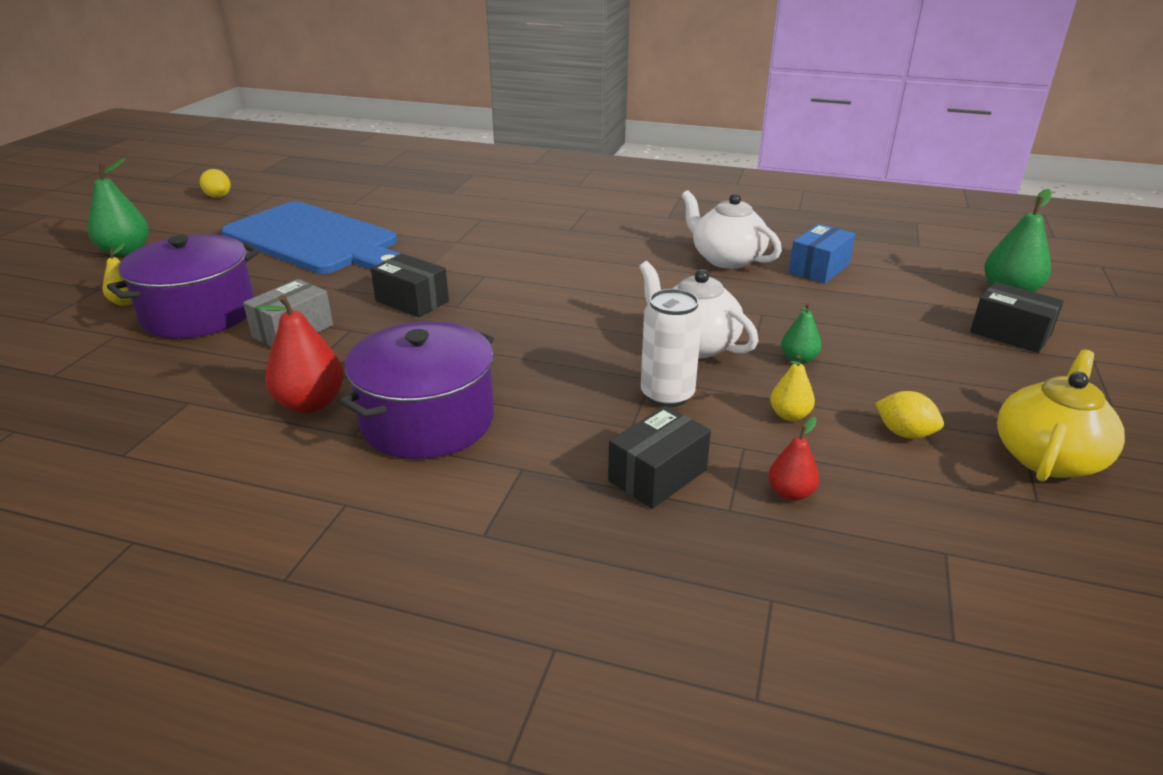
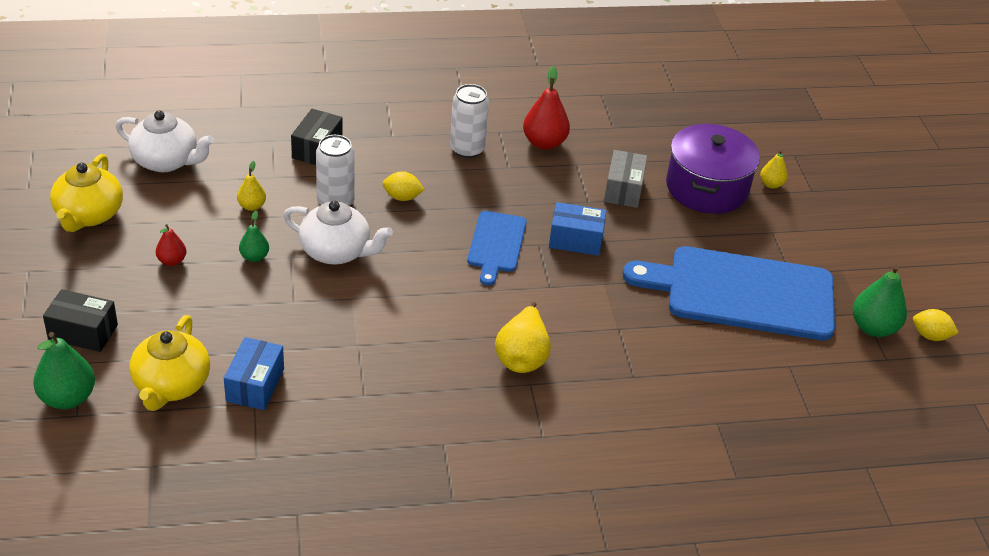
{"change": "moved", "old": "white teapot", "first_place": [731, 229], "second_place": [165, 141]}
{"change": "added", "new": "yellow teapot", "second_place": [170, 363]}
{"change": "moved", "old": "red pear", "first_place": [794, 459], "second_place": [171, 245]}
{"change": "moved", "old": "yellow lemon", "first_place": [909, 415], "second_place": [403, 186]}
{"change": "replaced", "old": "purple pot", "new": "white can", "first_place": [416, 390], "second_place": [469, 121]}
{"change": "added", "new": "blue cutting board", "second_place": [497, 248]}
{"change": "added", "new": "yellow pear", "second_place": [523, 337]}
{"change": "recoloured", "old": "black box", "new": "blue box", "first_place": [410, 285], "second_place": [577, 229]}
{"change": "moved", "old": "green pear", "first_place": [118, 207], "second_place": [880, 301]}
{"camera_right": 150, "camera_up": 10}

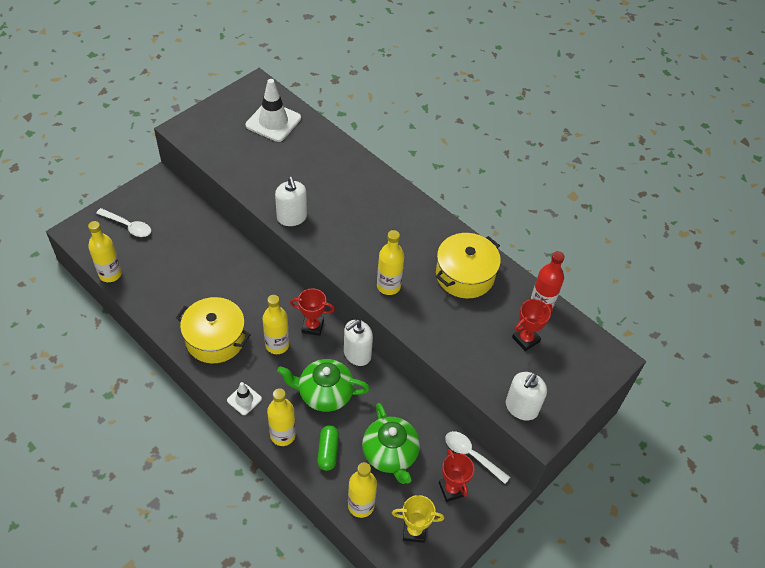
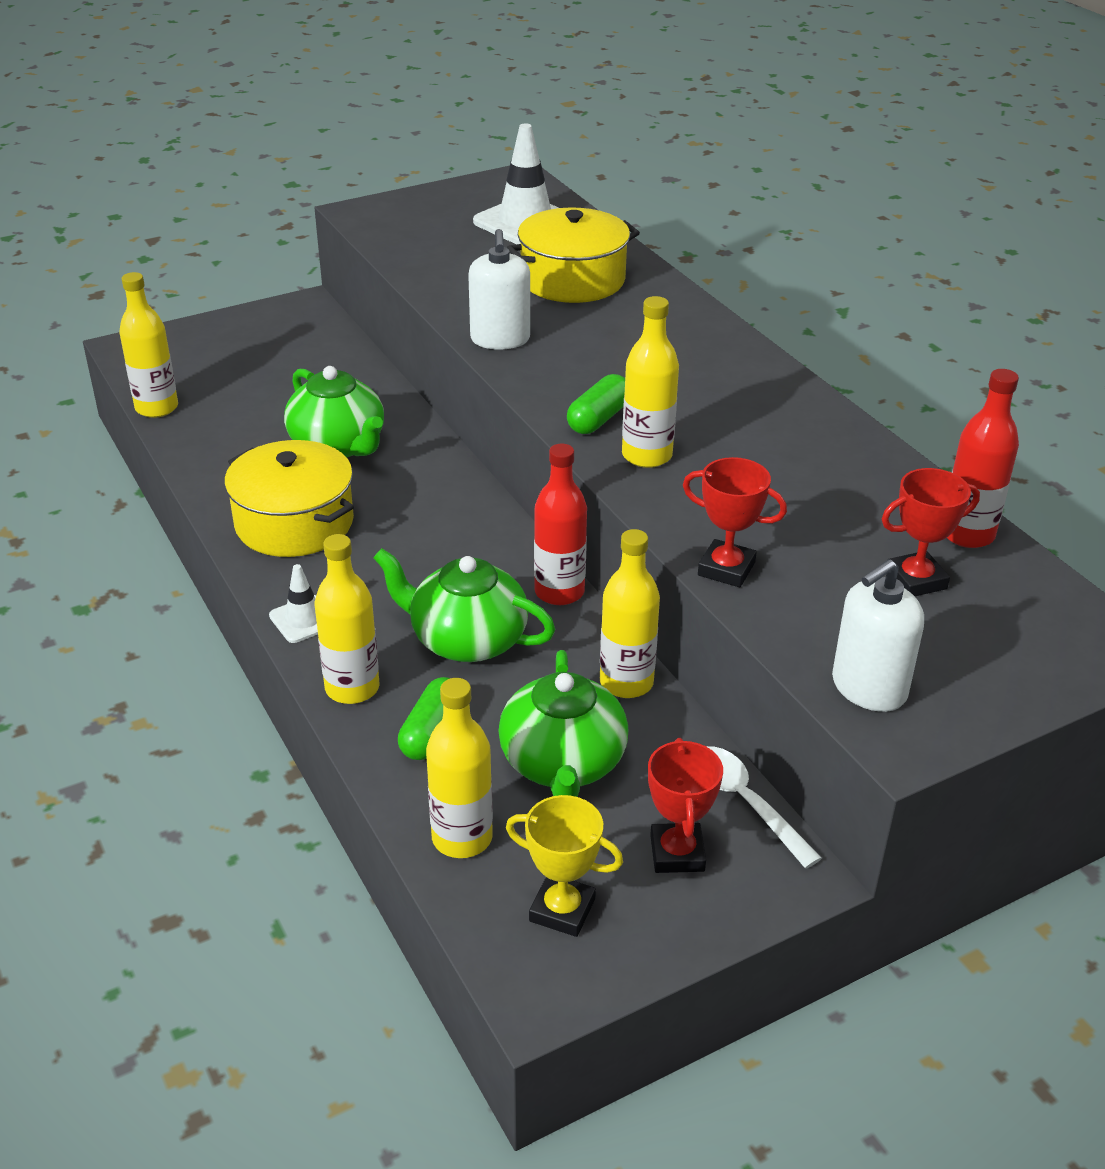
{"change": "added", "new": "green teapot", "second_place": [334, 412]}
{"change": "moved", "old": "yellow pot", "first_place": [468, 265], "second_place": [573, 255]}
{"change": "replaced", "old": "white soap dispenser", "new": "red bottle", "first_place": [358, 343], "second_place": [560, 524]}
{"change": "added", "new": "green capsule", "second_place": [596, 404]}
{"change": "moved", "old": "yellow bottle", "first_place": [276, 324], "second_place": [630, 613]}
{"change": "moved", "old": "red trophy", "first_place": [312, 312], "second_place": [735, 522]}
{"change": "removed", "old": "white spoon", "first_place": [123, 222]}
{"camera_right": 20, "camera_up": -15}

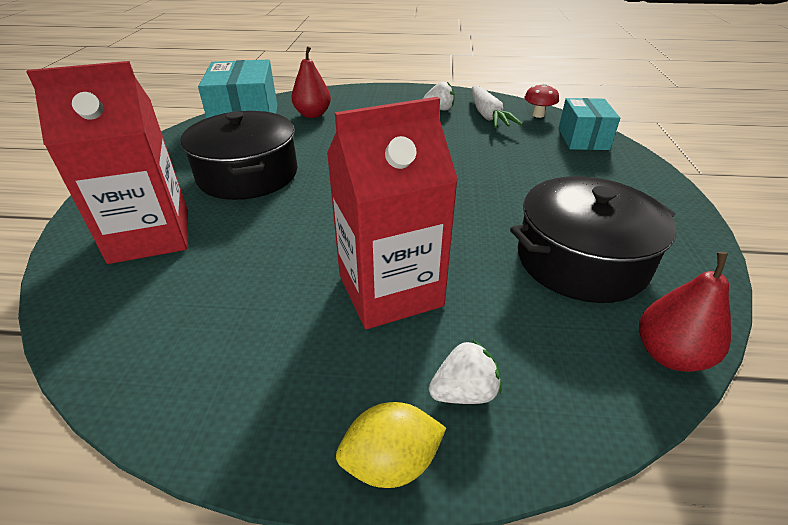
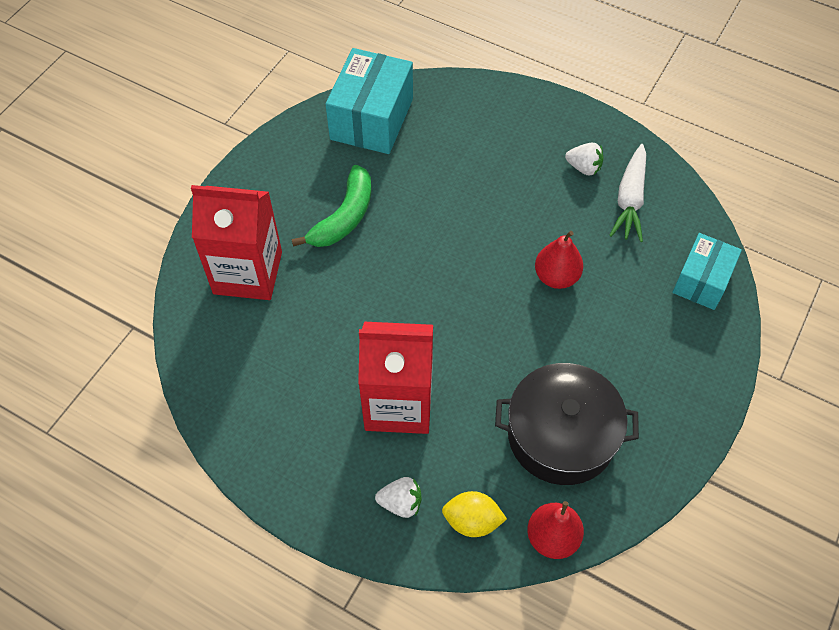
{"change": "replaced", "old": "black pot", "new": "green banana", "first_place": [239, 155], "second_place": [331, 206]}
{"change": "moved", "old": "yellow lemon", "first_place": [391, 445], "second_place": [474, 514]}
{"change": "moved", "old": "red pear", "first_place": [311, 82], "second_place": [559, 260]}
{"change": "removed", "old": "red mushroom", "first_place": [541, 100]}
{"camera_right": 25, "camera_up": 20}

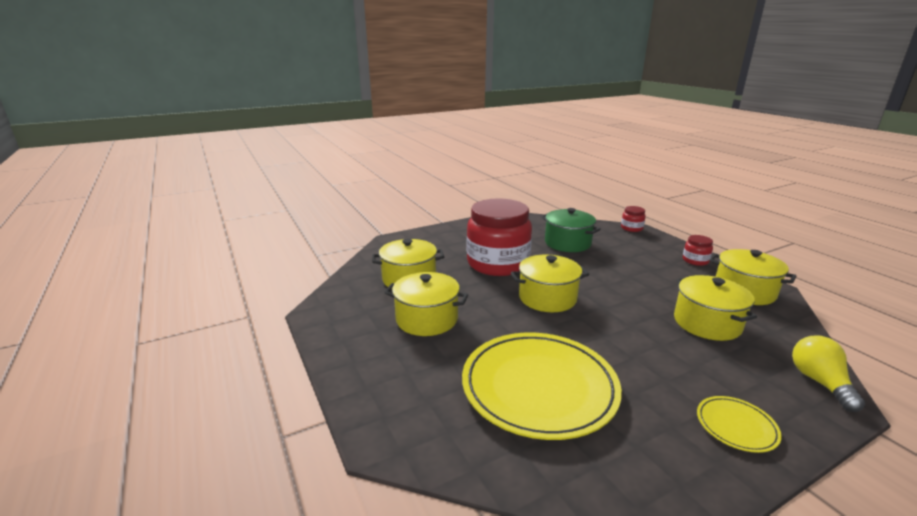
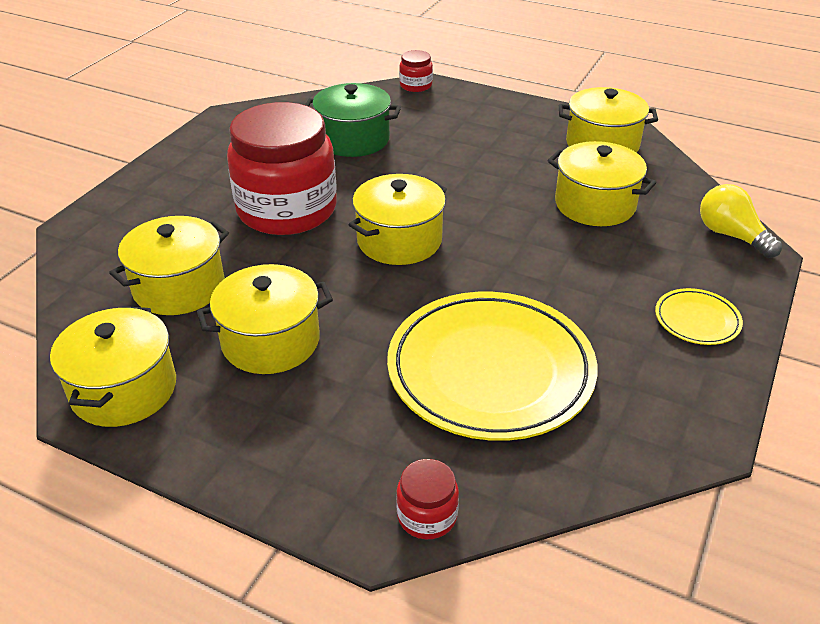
{"change": "added", "new": "yellow pot", "second_place": [113, 366]}
{"change": "moved", "old": "red jar", "first_place": [698, 250], "second_place": [427, 499]}
{"camera_right": -35, "camera_up": 15}

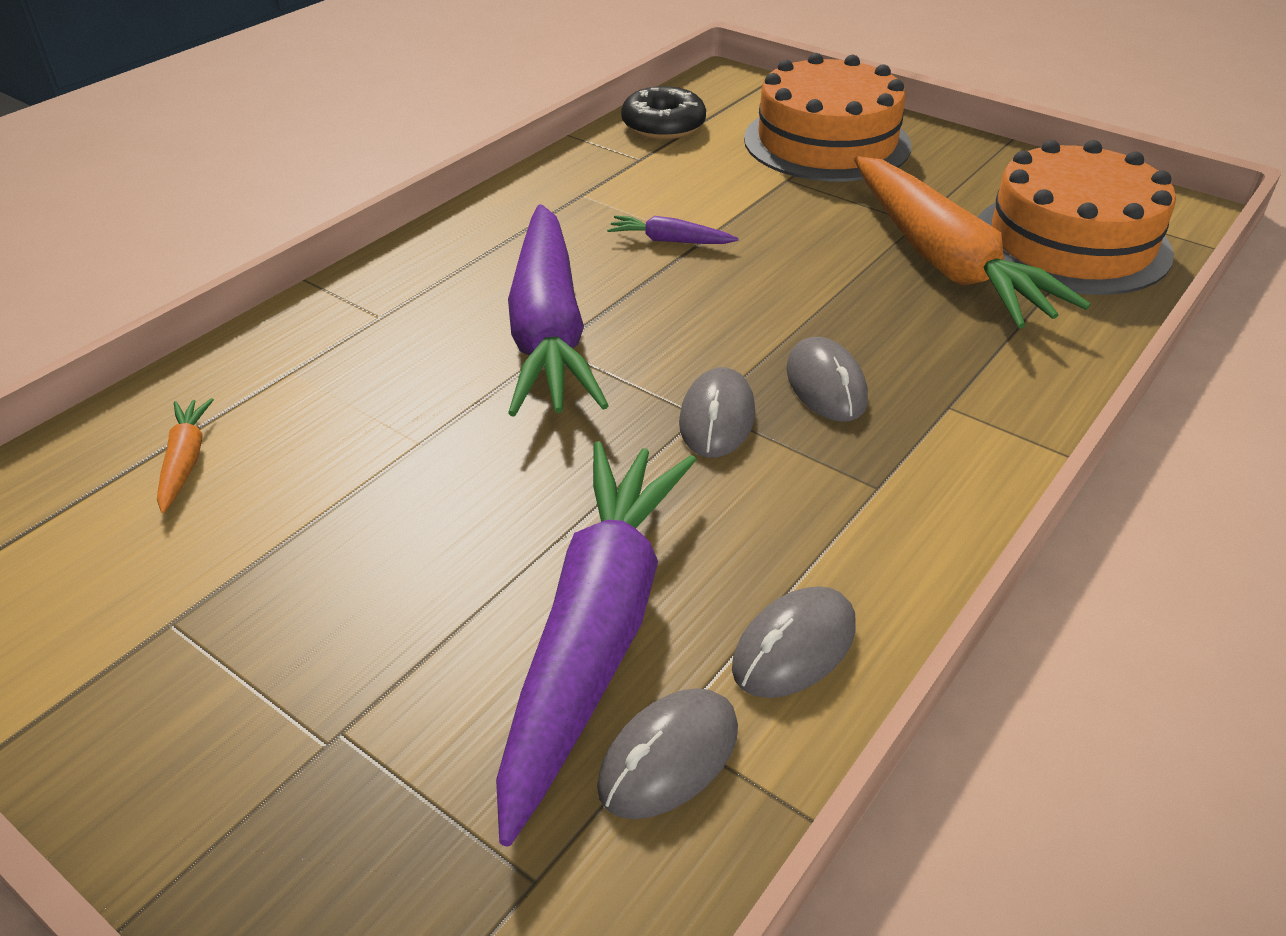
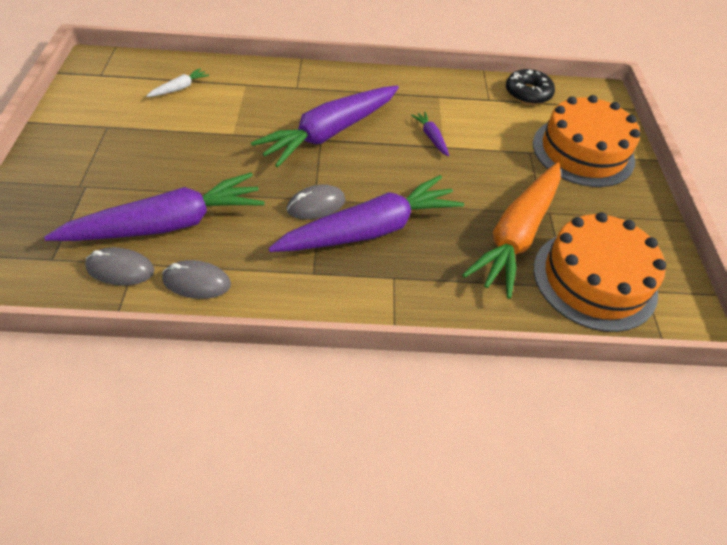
{"change": "recoloured", "old": "orange carrot", "new": "white carrot", "first_place": [185, 455], "second_place": [178, 82]}
{"change": "replaced", "old": "grey mouse", "new": "purple carrot", "first_place": [827, 379], "second_place": [366, 213]}
{"camera_right": 50, "camera_up": 10}

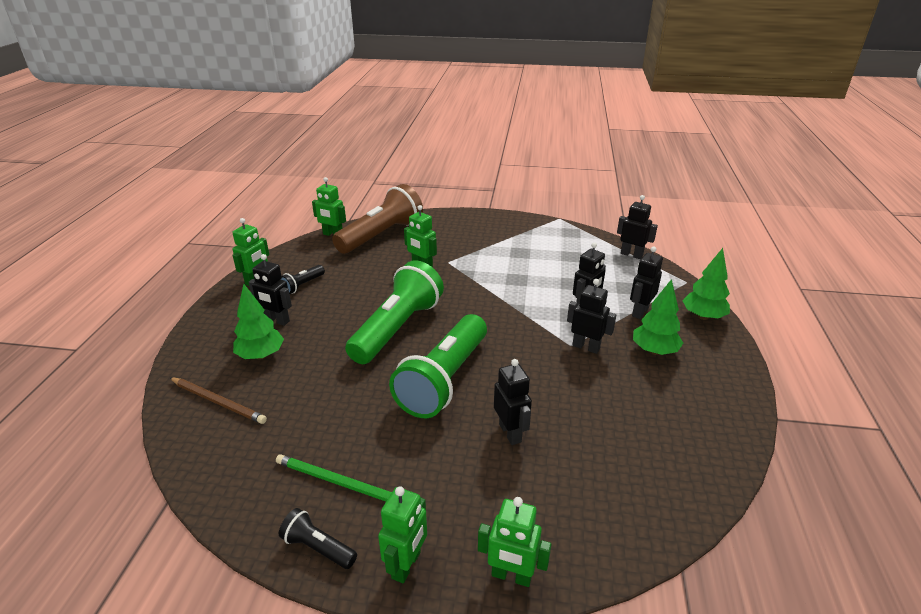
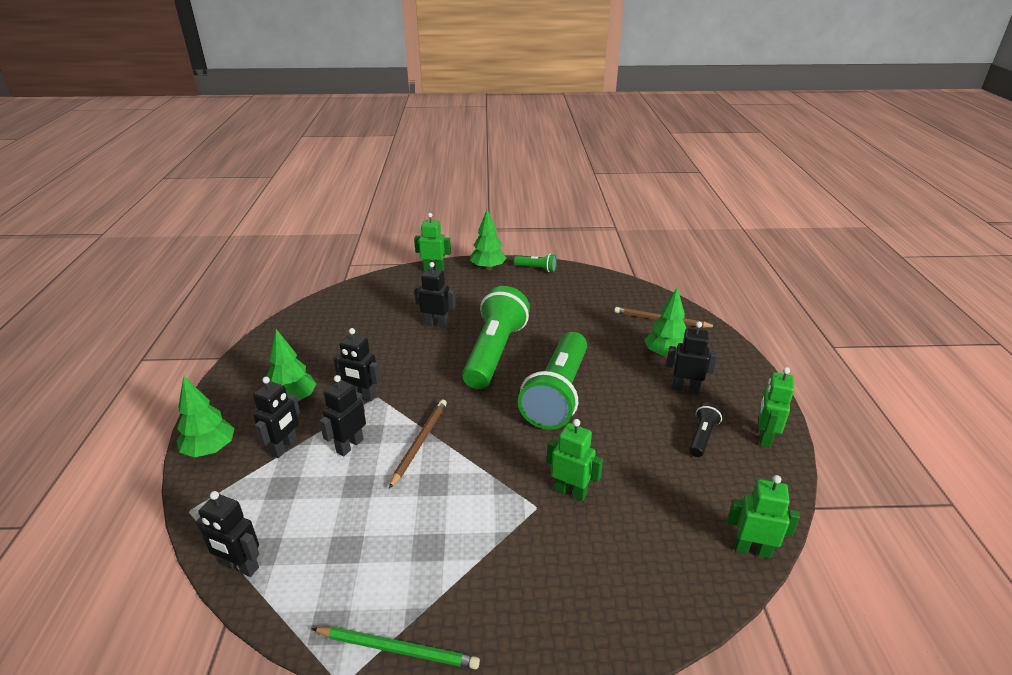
{"change": "moved", "old": "green pencil", "first_place": [334, 478], "second_place": [396, 648]}
{"change": "added", "new": "brown pencil", "second_place": [418, 444]}
{"change": "turned", "old": "black robot", "first_place": [513, 402], "second_place": [435, 295], "degrees": 135}
{"change": "replaced", "old": "green robot", "new": "green tree", "first_place": [402, 534], "second_place": [488, 239]}
{"change": "recoloured", "old": "black flashlight", "new": "green flashlight", "first_place": [318, 538], "second_place": [535, 263]}
{"change": "removed", "old": "brown flashlight", "first_place": [377, 219]}
{"camera_right": 170, "camera_up": 0}

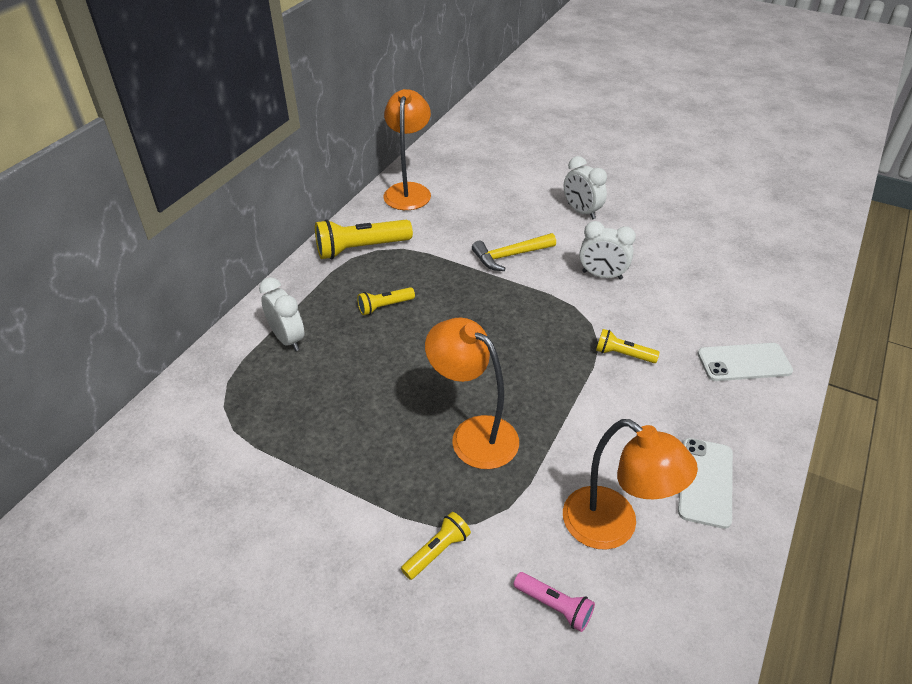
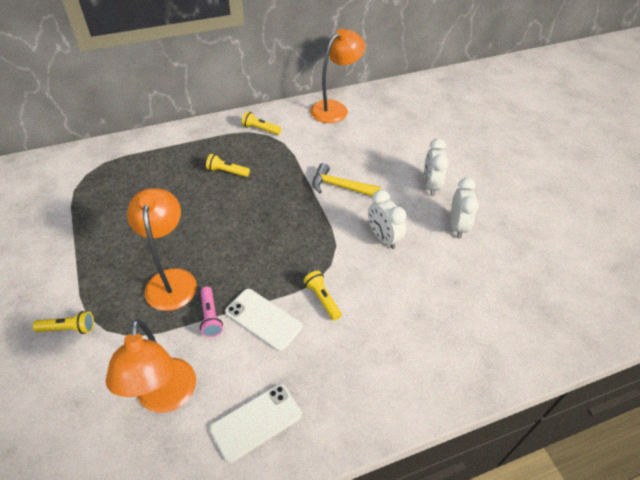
{"change": "moved", "old": "pink flashlight", "first_place": [554, 602], "second_place": [211, 312]}
{"change": "moved", "old": "white phone", "first_place": [745, 362], "second_place": [263, 320]}
{"change": "resized", "old": "yellow flashlight", "first_place": [364, 239], "second_place": [261, 123], "factor": 0.55}
{"change": "moved", "old": "white clock", "first_place": [281, 314], "second_place": [465, 208]}
{"camera_right": 40, "camera_up": 5}

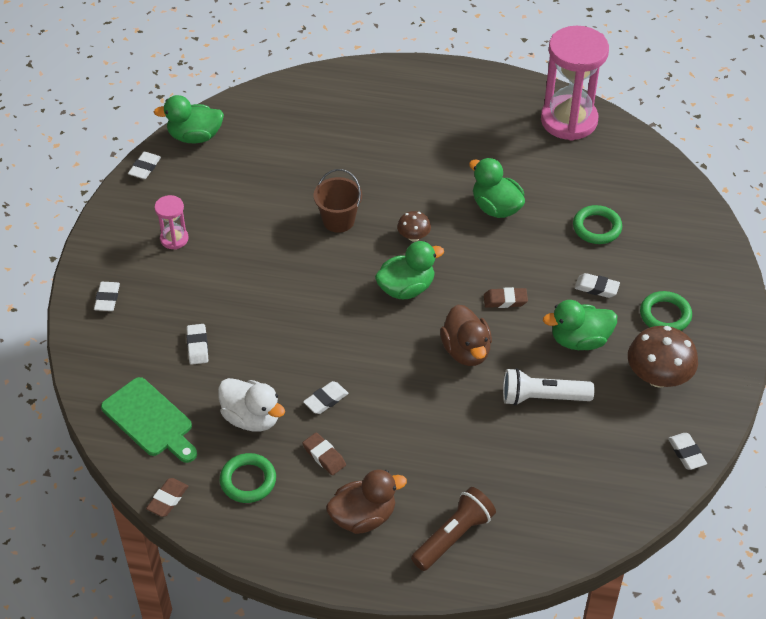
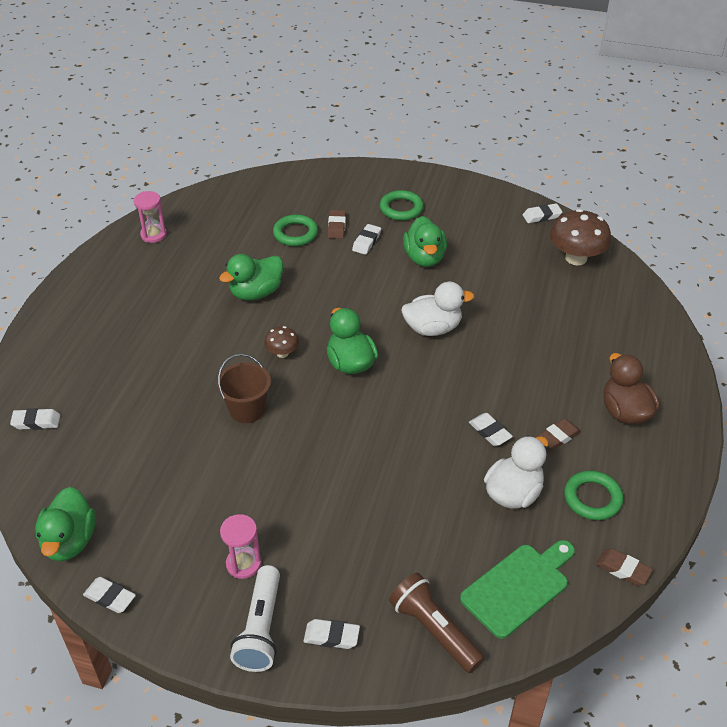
{"change": "moved", "old": "white eraser", "first_place": [197, 344], "second_place": [35, 419]}
{"change": "resized", "old": "pink hourglass", "first_place": [575, 83], "second_place": [150, 217], "factor": 0.46}
{"change": "moved", "old": "white flashlight", "first_place": [549, 387], "second_place": [255, 618]}
{"change": "moved", "old": "brown eraser", "first_place": [506, 297], "second_place": [337, 224]}
{"change": "moved", "old": "brown flashlight", "first_place": [453, 529], "second_place": [437, 623]}
{"change": "recoloured", "old": "brown duck", "new": "white duck", "first_place": [466, 335], "second_place": [437, 309]}
{"change": "moved", "old": "brown mushroom", "first_place": [663, 357], "second_place": [580, 237]}
{"camera_right": -85, "camera_up": -5}

